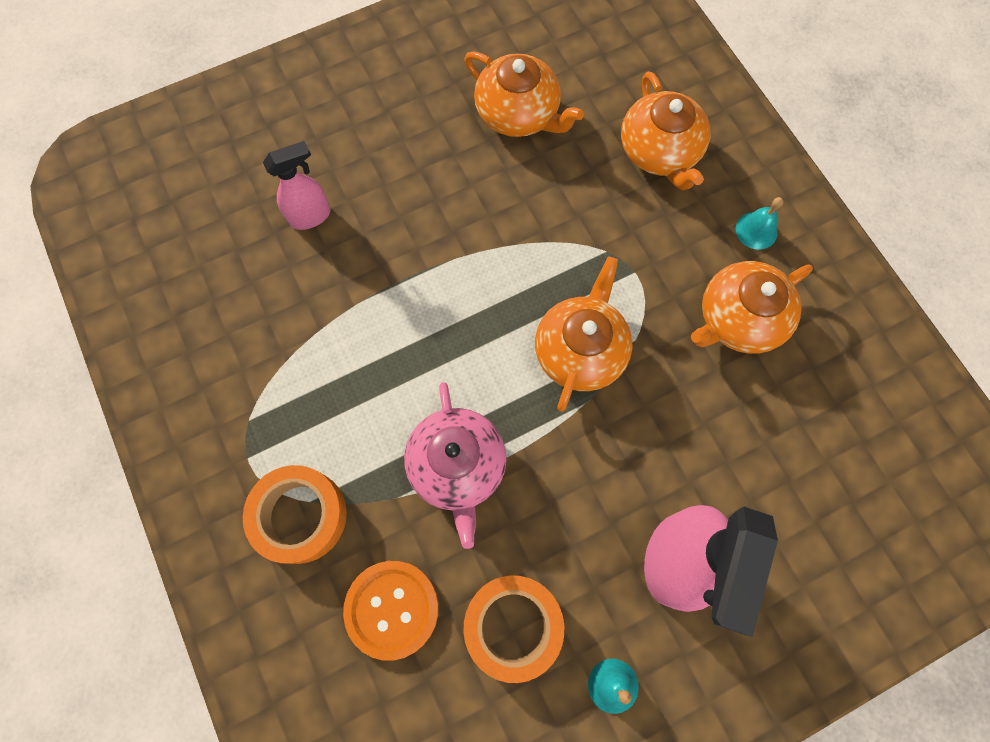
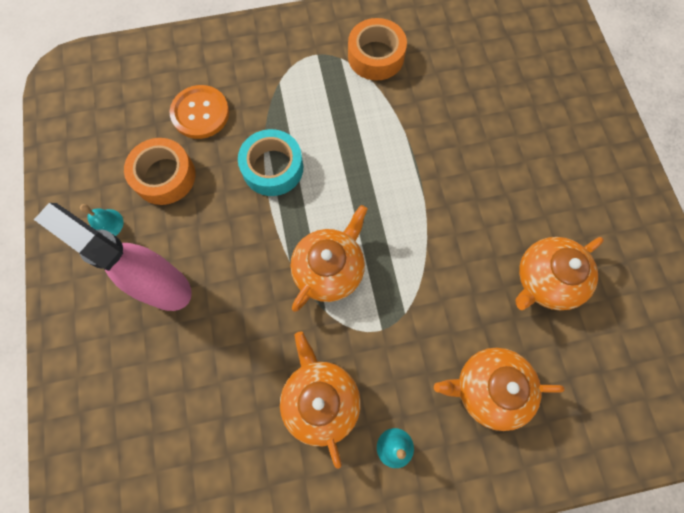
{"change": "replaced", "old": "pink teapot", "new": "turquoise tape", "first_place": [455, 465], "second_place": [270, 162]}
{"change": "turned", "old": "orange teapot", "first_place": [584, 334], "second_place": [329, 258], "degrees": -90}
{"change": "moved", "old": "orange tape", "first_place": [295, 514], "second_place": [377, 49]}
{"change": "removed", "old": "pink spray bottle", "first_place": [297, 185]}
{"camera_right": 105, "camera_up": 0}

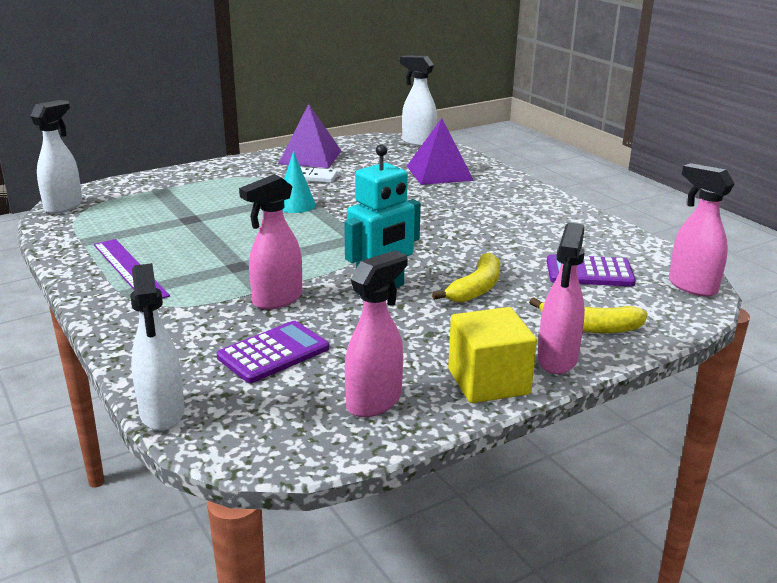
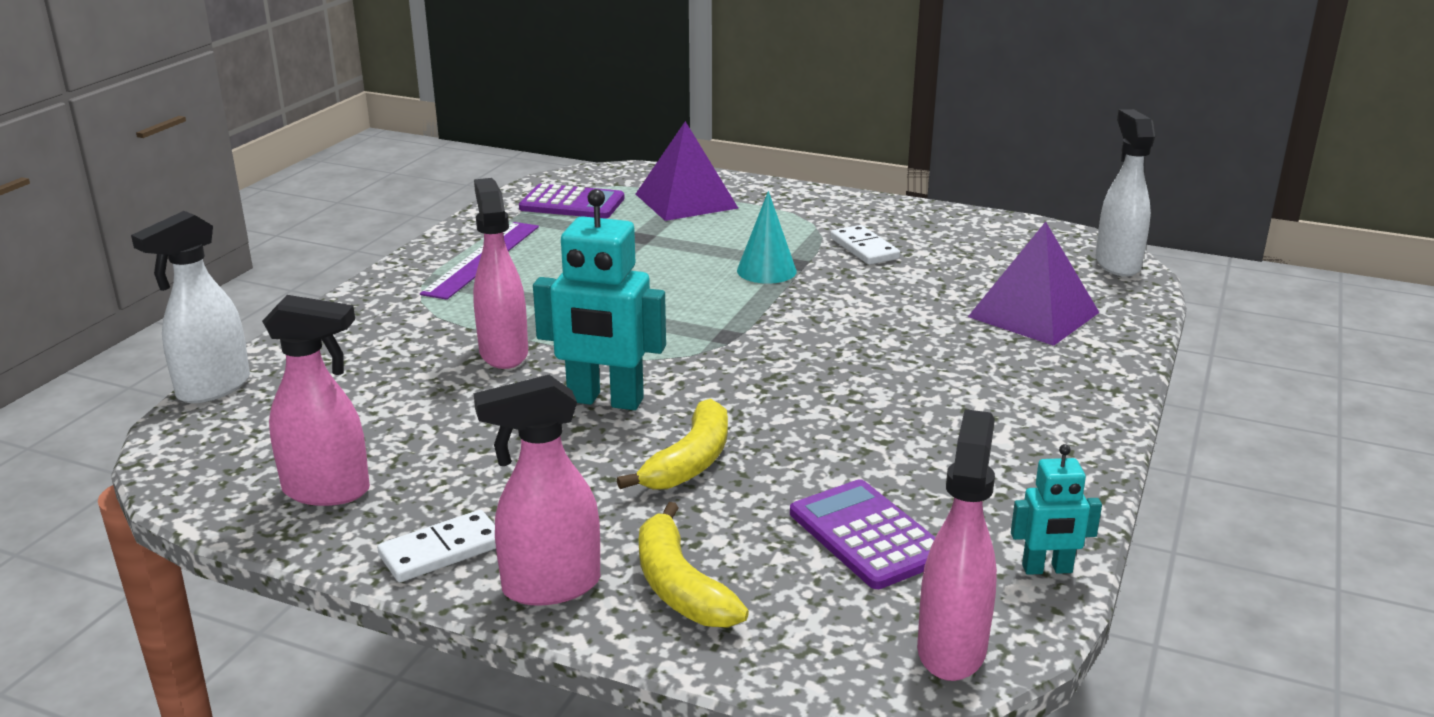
{"change": "replaced", "old": "yellow cube", "new": "white domino", "first_place": [492, 355], "second_place": [436, 546]}
{"change": "turned", "old": "pink spray bottle", "first_place": [270, 241], "second_place": [500, 273], "degrees": 60}
{"change": "moved", "old": "purple calculator", "first_place": [273, 352], "second_place": [572, 201]}
{"change": "turned", "old": "yellow banana", "first_place": [466, 277], "second_place": [672, 444], "degrees": -60}
{"change": "moved", "old": "purple pyramid", "first_place": [309, 136], "second_place": [687, 171]}
{"change": "added", "new": "turquoise robot", "second_place": [1056, 509]}
{"change": "removed", "old": "white spray bottle", "first_place": [56, 157]}
{"camera_right": 55, "camera_up": 0}

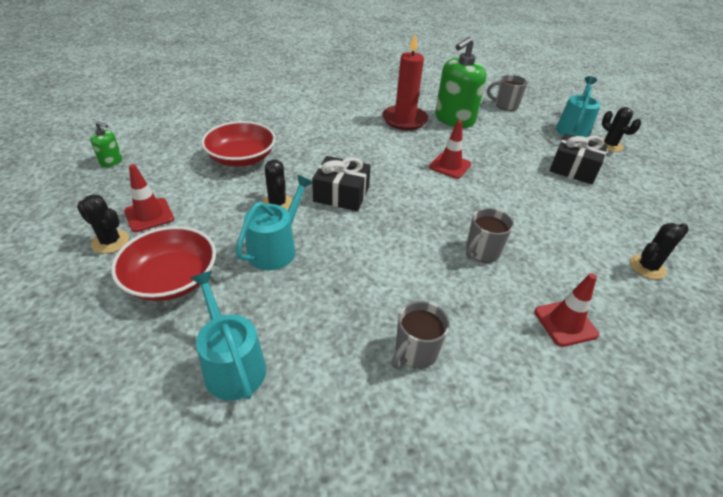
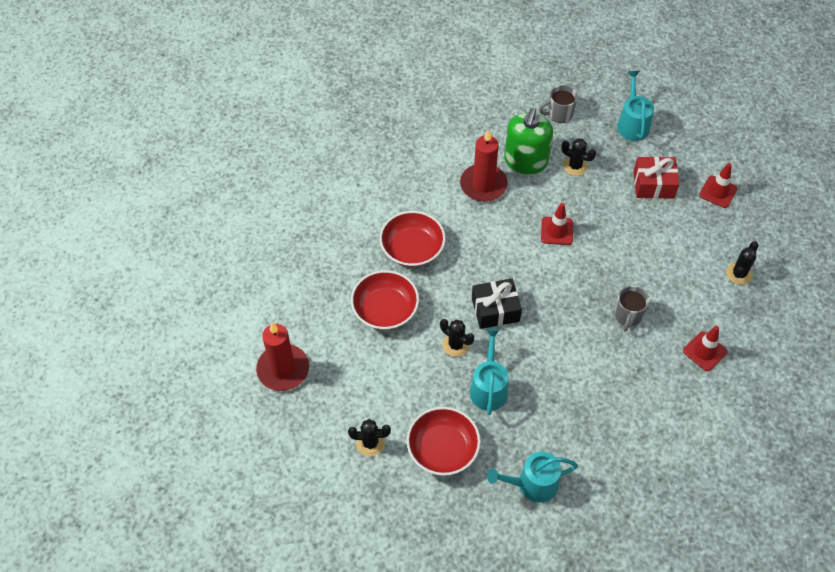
{"change": "replaced", "old": "green soap dispenser", "new": "red candle", "first_place": [106, 144], "second_place": [282, 356]}
{"change": "added", "new": "red bowl", "second_place": [413, 239]}
{"change": "turned", "old": "turquoise watering can", "first_place": [228, 335], "second_place": [532, 477], "degrees": -45}
{"change": "moved", "old": "black cactus", "first_place": [619, 129], "second_place": [579, 157]}
{"change": "recoloured", "old": "black gift", "new": "red gift", "first_place": [578, 158], "second_place": [656, 177]}
{"change": "moved", "old": "red traffic cone", "first_place": [149, 198], "second_place": [718, 185]}
{"change": "removed", "old": "grey mug", "first_place": [421, 335]}
{"camera_right": -25, "camera_up": 15}

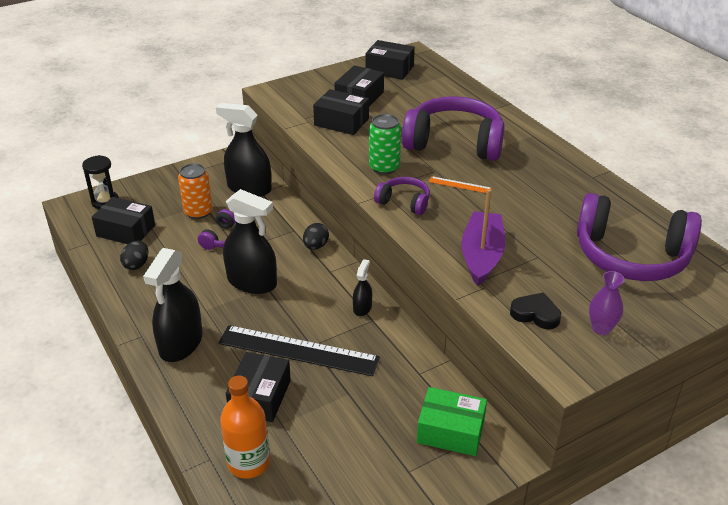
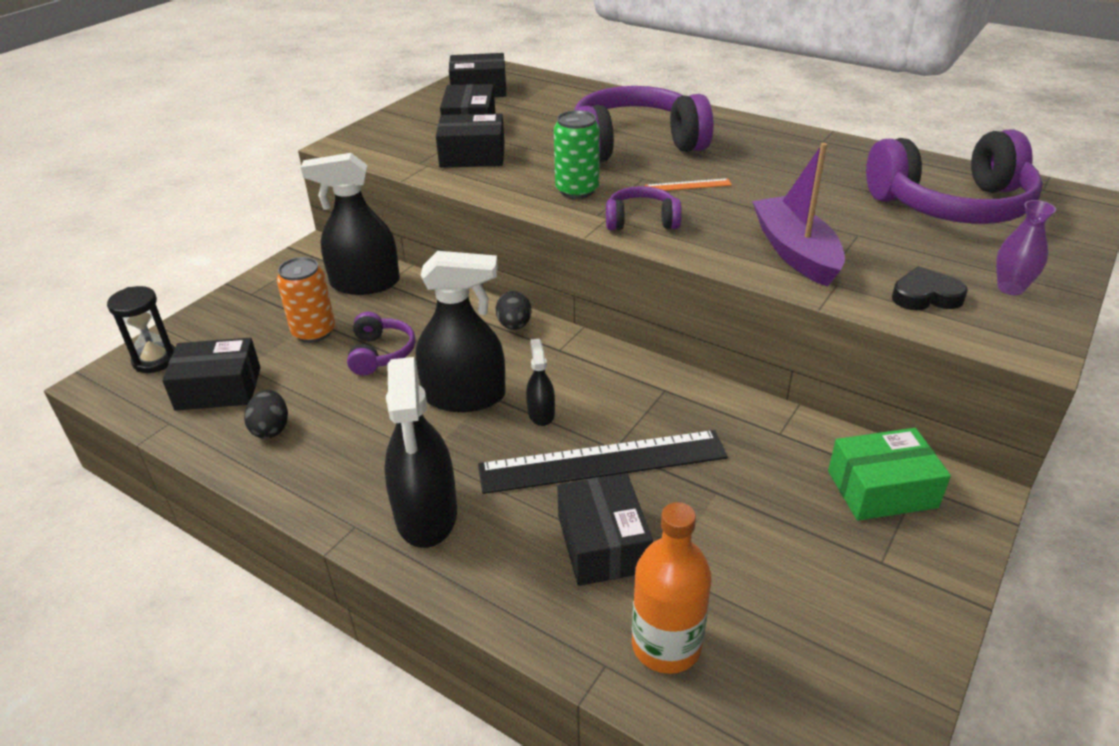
{"change": "moved", "old": "black spray bottle", "first_place": [362, 287], "second_place": [540, 382]}
{"camera_right": -25, "camera_up": 0}

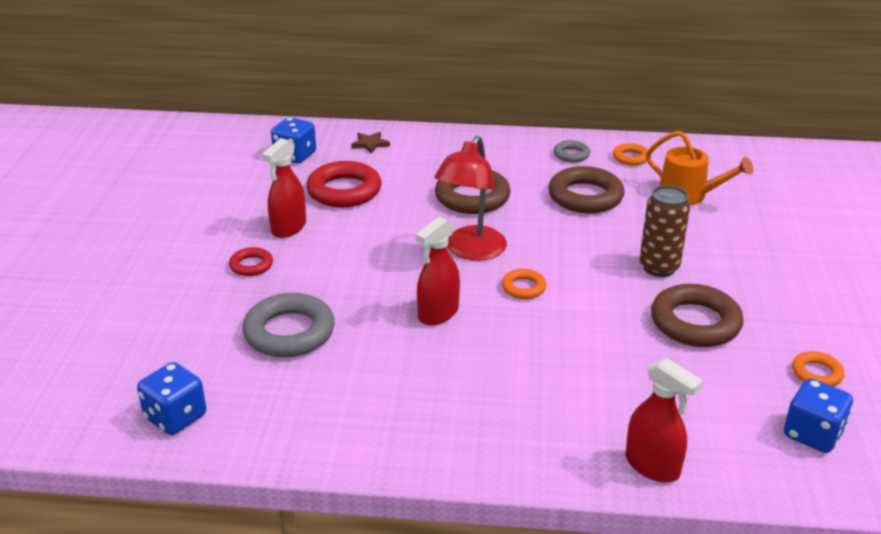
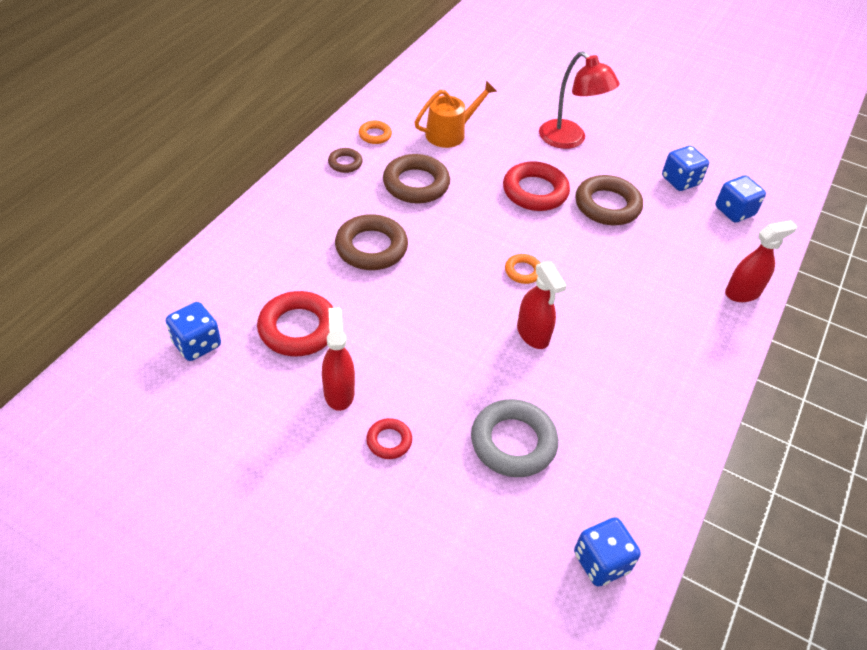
{"change": "turned", "old": "red spray bottle", "first_place": [284, 188], "second_place": [338, 359], "degrees": -150}
{"change": "recoloured", "old": "grey ring", "new": "brown ring", "first_place": [571, 151], "second_place": [345, 160]}
{"change": "replaced", "old": "brown can", "new": "red ring", "first_place": [665, 231], "second_place": [536, 186]}
{"change": "moved", "old": "red lamp", "first_place": [471, 198], "second_place": [579, 100]}
{"change": "replaced", "old": "orange ring", "new": "blue dice", "first_place": [818, 369], "second_place": [685, 168]}
{"change": "removed", "old": "brown star", "first_place": [370, 143]}
{"camera_right": -70, "camera_up": 15}

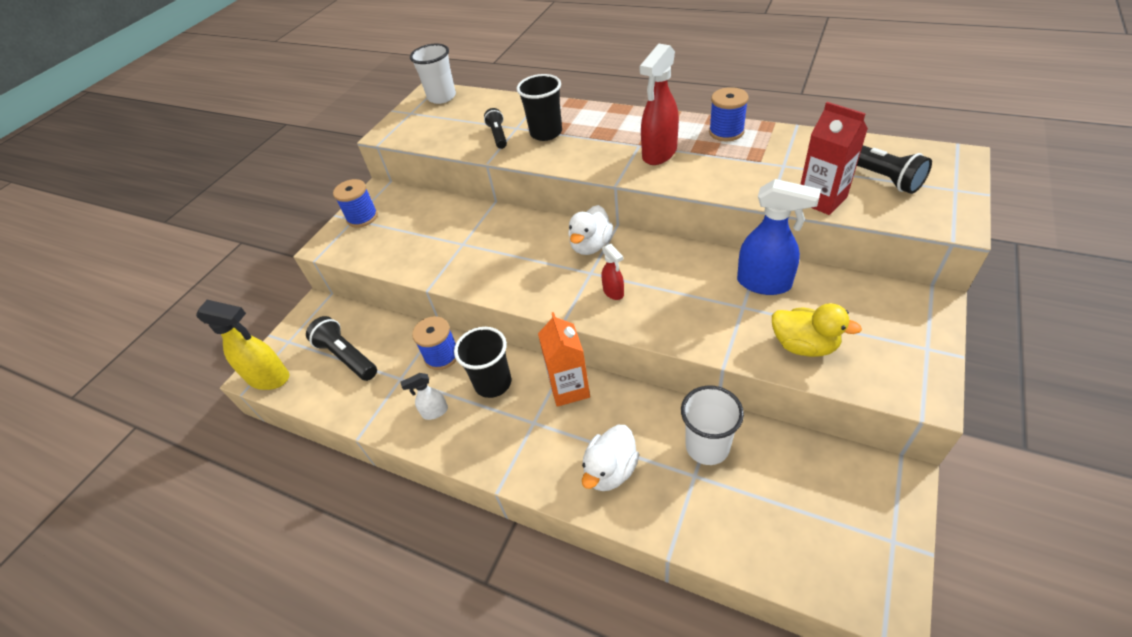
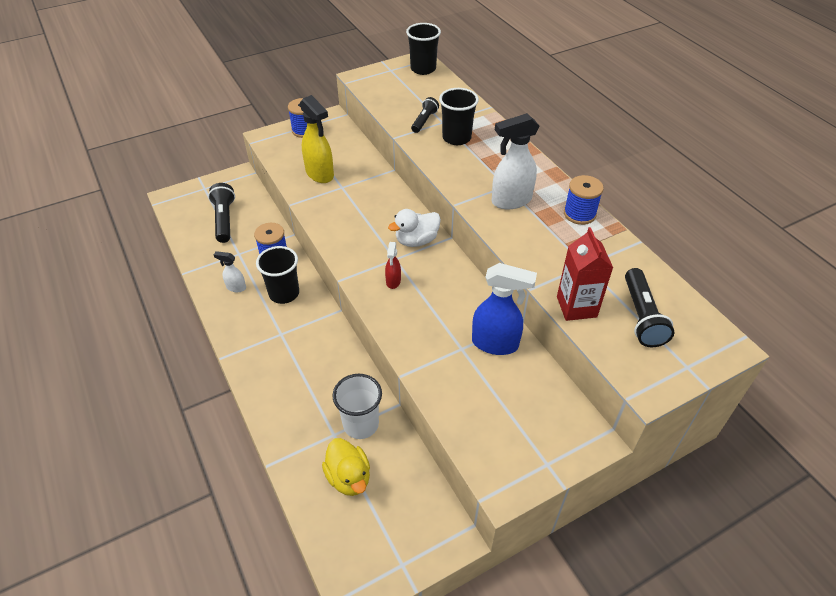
{"change": "moved", "old": "yellow spray bottle", "first_place": [242, 345], "second_place": [317, 139]}
{"change": "moved", "old": "yellow duck", "first_place": [817, 330], "second_place": [346, 467]}
{"change": "recoloured", "old": "white cup", "new": "black cup", "first_place": [433, 73], "second_place": [423, 49]}
{"change": "turned", "old": "blue spray bottle", "first_place": [779, 237], "second_place": [504, 309], "degrees": -45}
{"change": "recoloured", "old": "red spray bottle", "new": "white spray bottle", "first_place": [659, 104], "second_place": [515, 161]}
{"change": "removed", "old": "orange carton", "first_place": [564, 359]}
{"change": "removed", "old": "white duck", "first_place": [610, 458]}
{"camera_right": 30, "camera_up": 0}

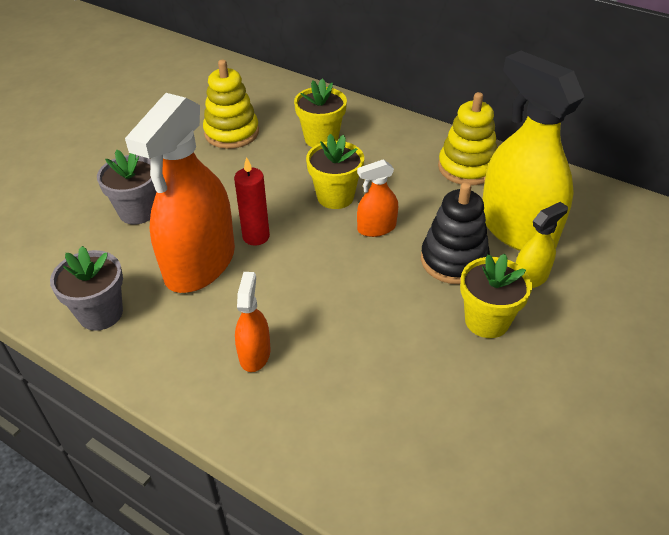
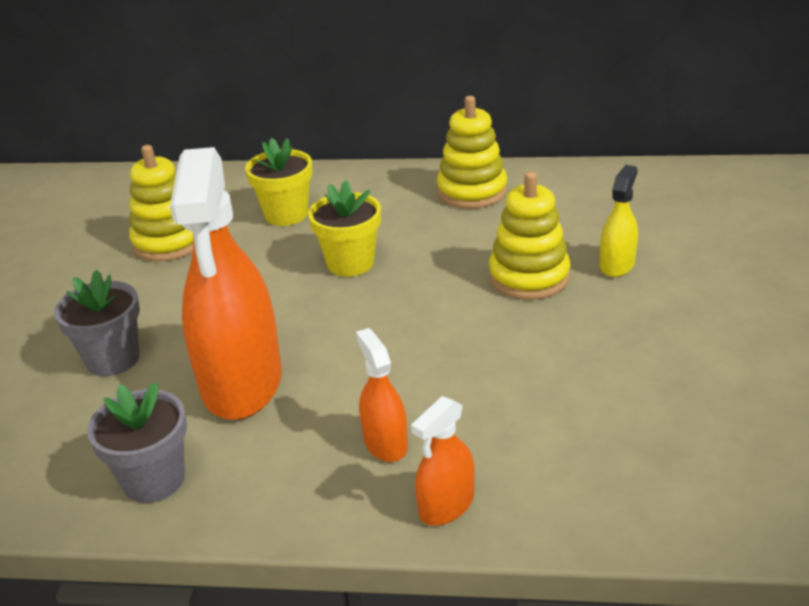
{"change": "moved", "old": "orange spray bottle", "first_place": [377, 198], "second_place": [443, 461]}
{"change": "recoloured", "old": "black stacking toy", "new": "yellow stacking toy", "first_place": [455, 233], "second_place": [530, 236]}
{"change": "removed", "old": "red candle", "first_place": [252, 201]}
{"change": "removed", "old": "yellow flower pot", "first_place": [496, 296]}
{"change": "removed", "old": "yellow spray bottle", "first_place": [533, 151]}
{"camera_right": -25, "camera_up": -10}

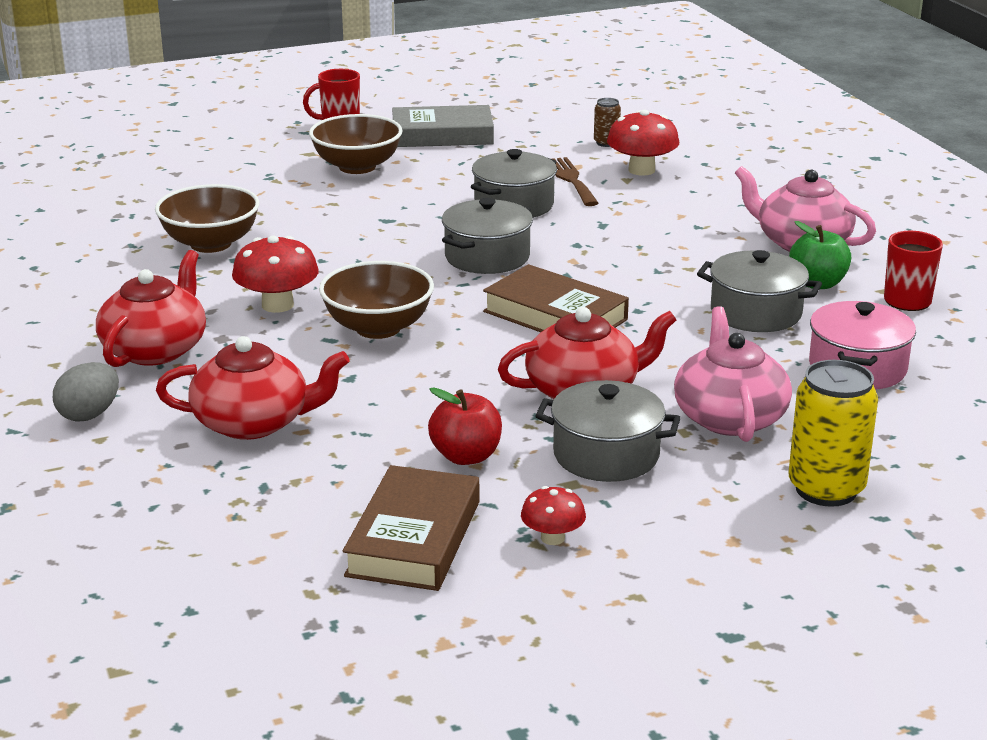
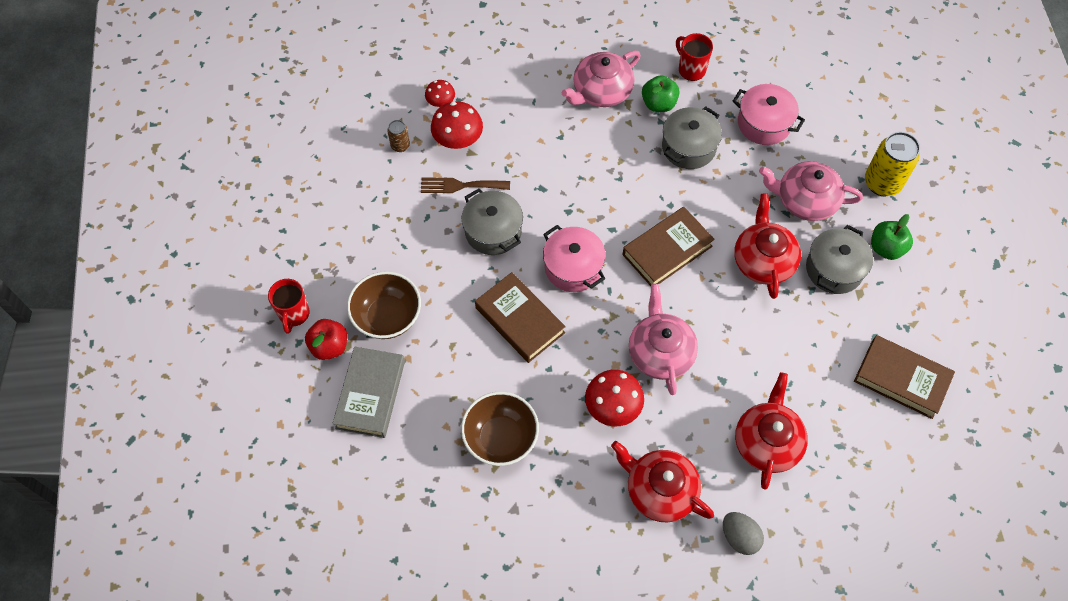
{"change": "moved", "old": "red apple", "first_place": [465, 426], "second_place": [326, 339]}
{"change": "moved", "old": "grey book", "first_place": [443, 126], "second_place": [369, 392]}
{"change": "moved", "old": "red mushroom", "first_place": [553, 515], "second_place": [440, 93]}
{"change": "added", "new": "brown book", "second_place": [520, 317]}
{"change": "recoloured", "old": "grey pot", "new": "pink pot", "first_place": [487, 236], "second_place": [574, 258]}
{"change": "replaced", "old": "brown bowl", "new": "pink teapot", "first_place": [376, 300], "second_place": [663, 339]}
{"change": "added", "new": "green apple", "second_place": [892, 237]}
{"camera_right": -75, "camera_up": 35}

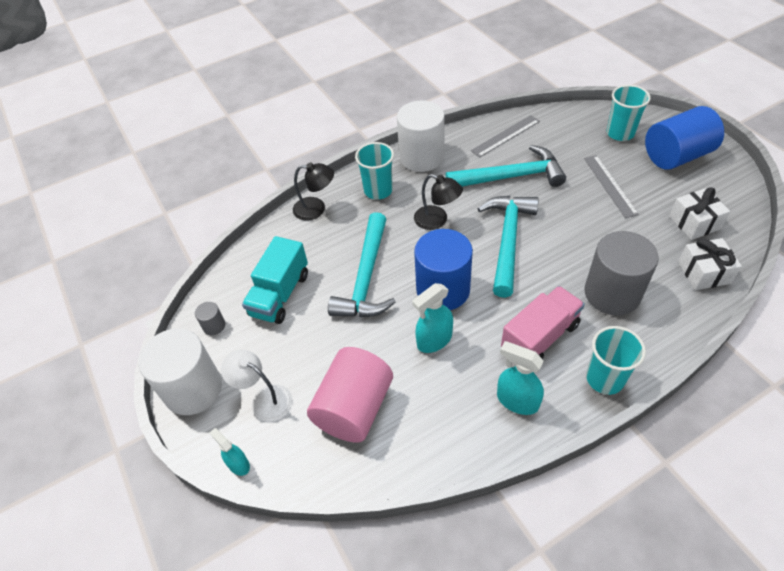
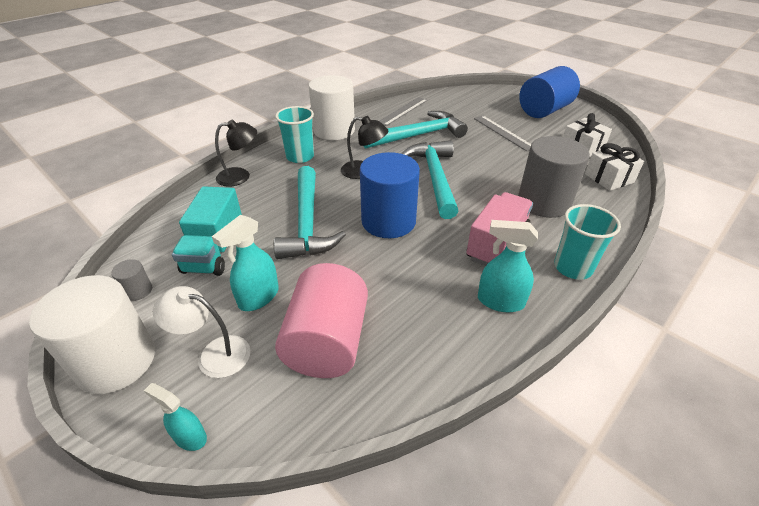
{"change": "moved", "old": "turquoise spray bottle", "first_place": [432, 318], "second_place": [245, 263]}
{"change": "removed", "old": "turquoise cup", "first_place": [629, 113]}
{"camera_right": -20, "camera_up": -10}

